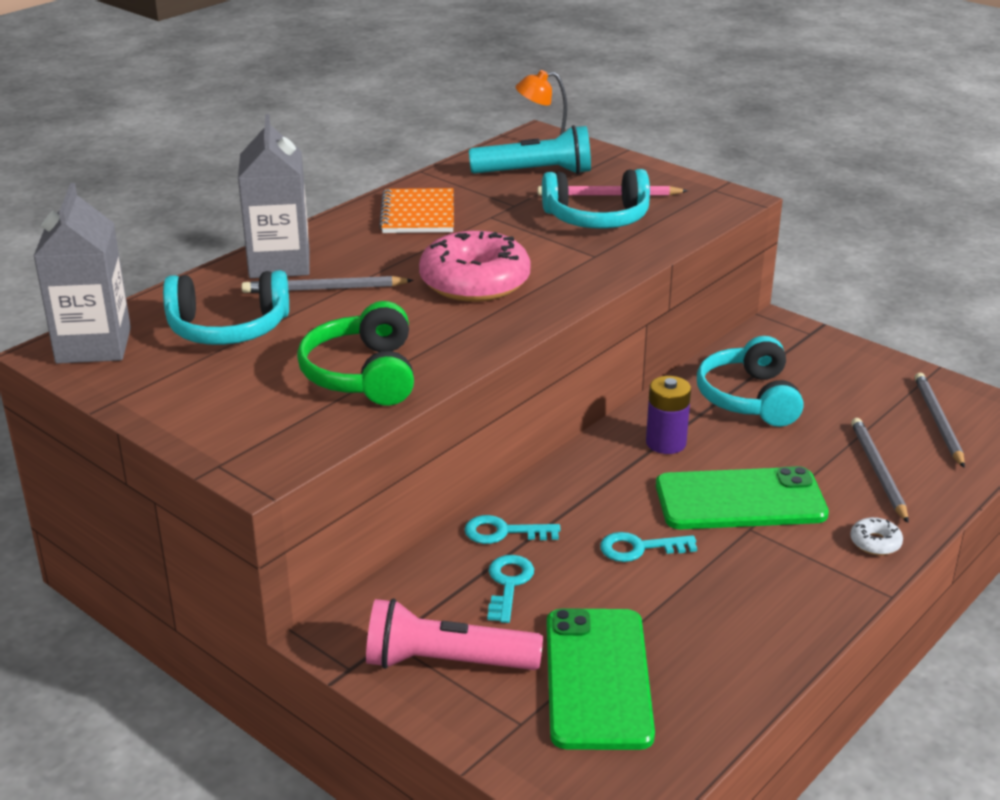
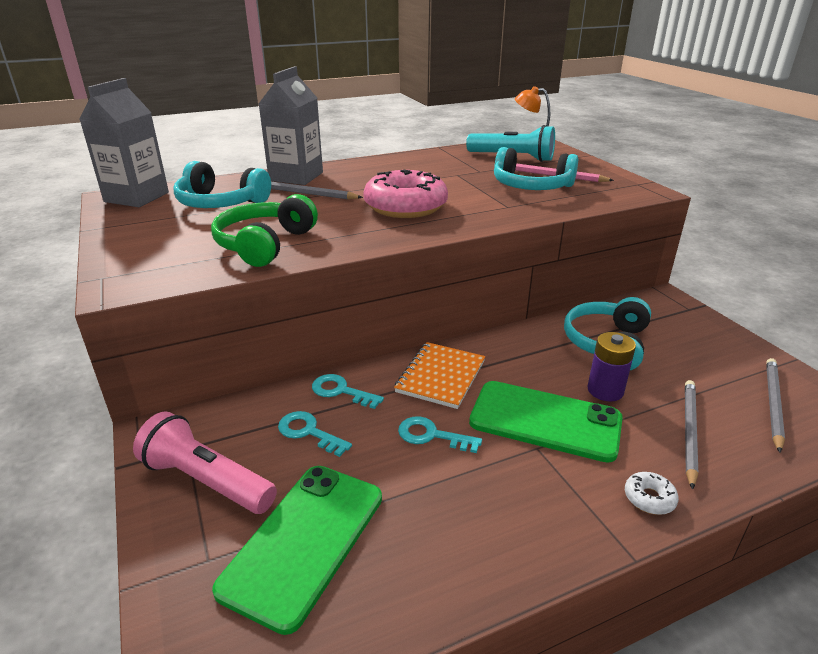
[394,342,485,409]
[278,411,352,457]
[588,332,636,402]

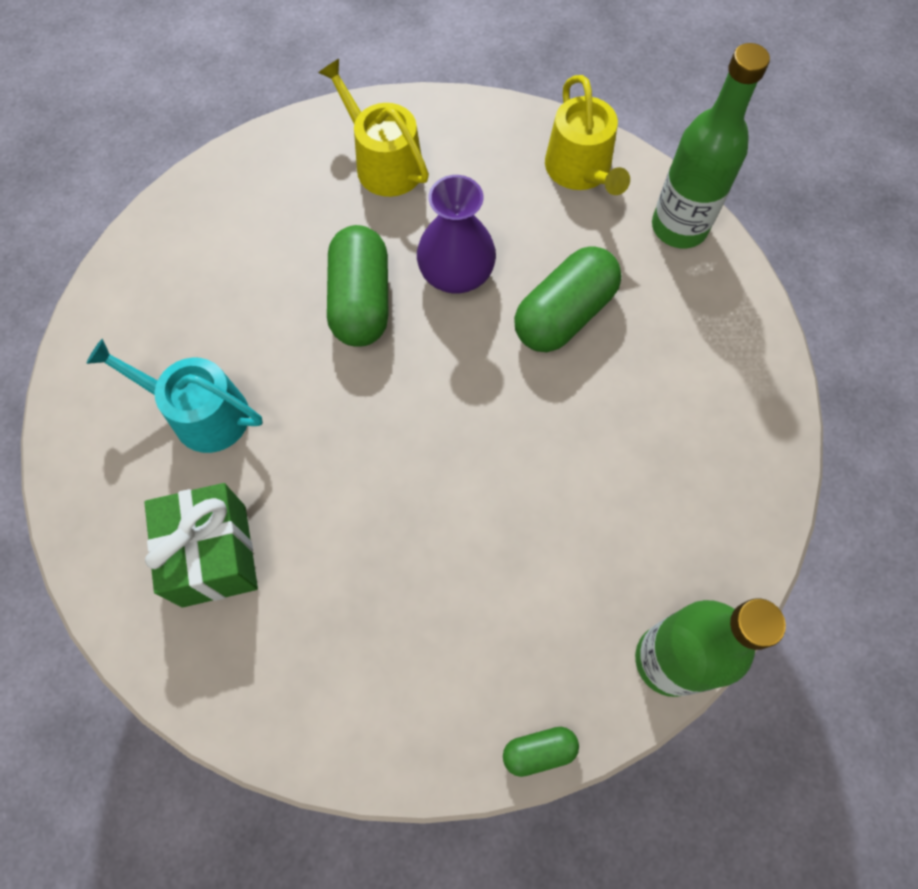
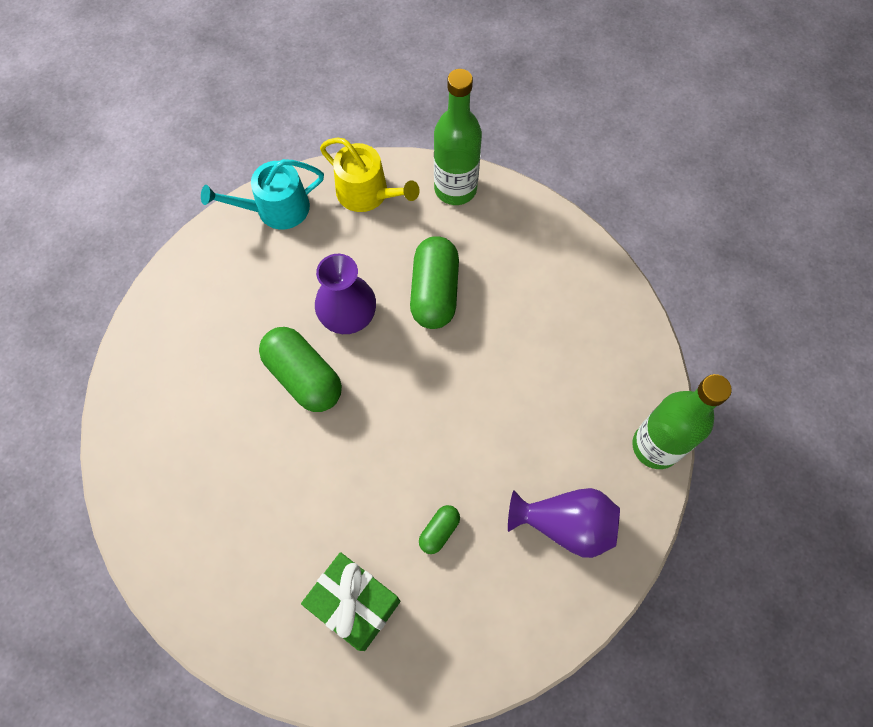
[201,159,324,229]
[318,59,429,197] (first image)
[419,505,460,554]
[508,488,620,558]

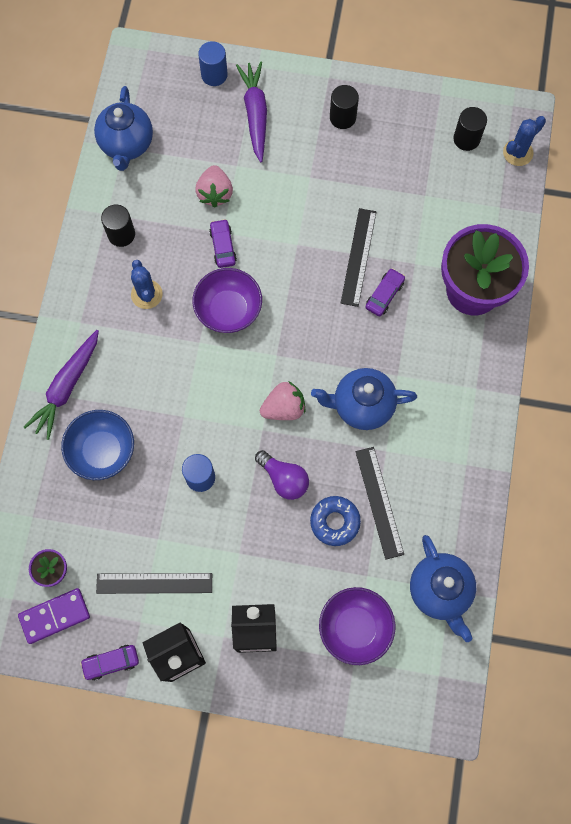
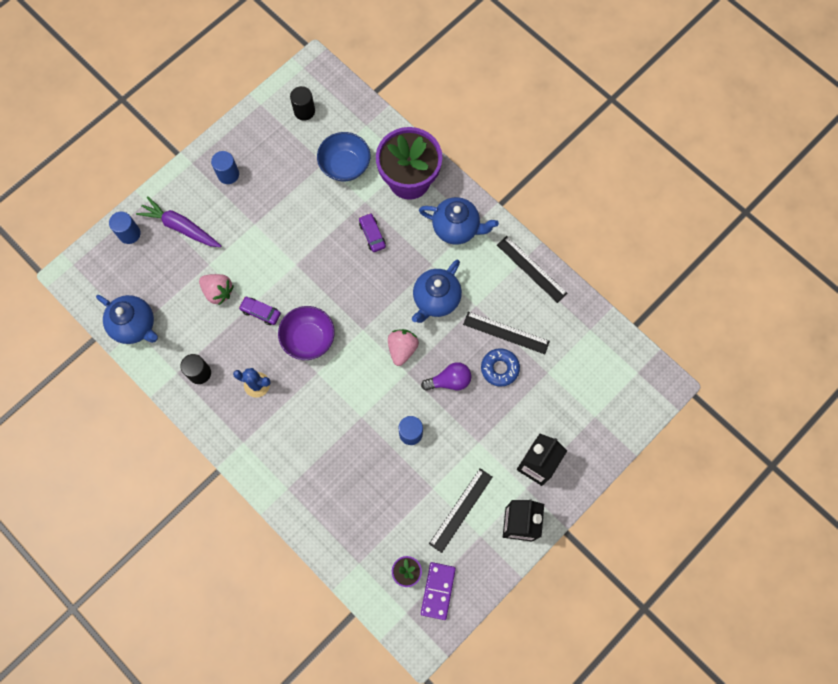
[24,330,99,440] (first image)
[317,132,370,181]
[80,645,139,680] (first image)
[319,587,395,665] (first image)
[211,151,239,184]
[497,236,568,303]
[419,197,499,245]
[503,116,546,166] (first image)

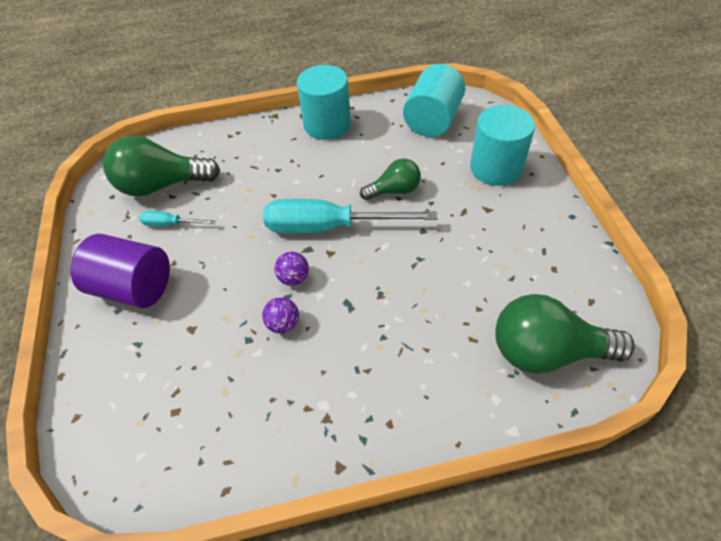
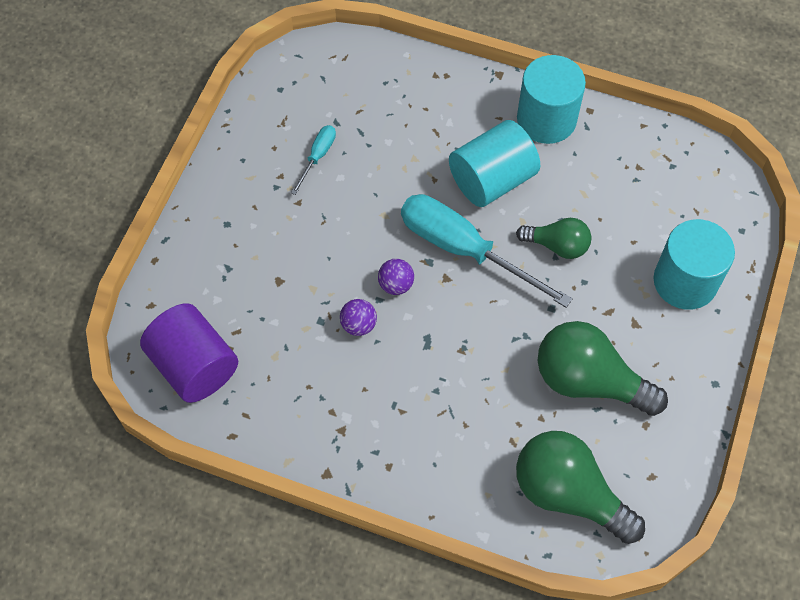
[140,303,238,403]
[538,321,668,416]
[291,125,336,195]
[449,120,540,207]

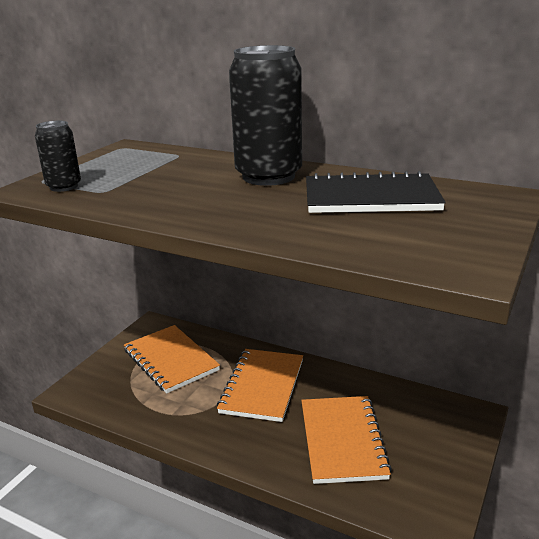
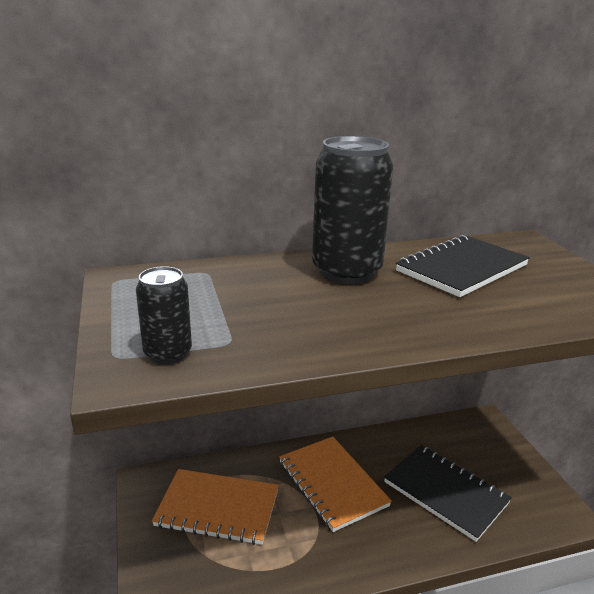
[384,445,512,542]

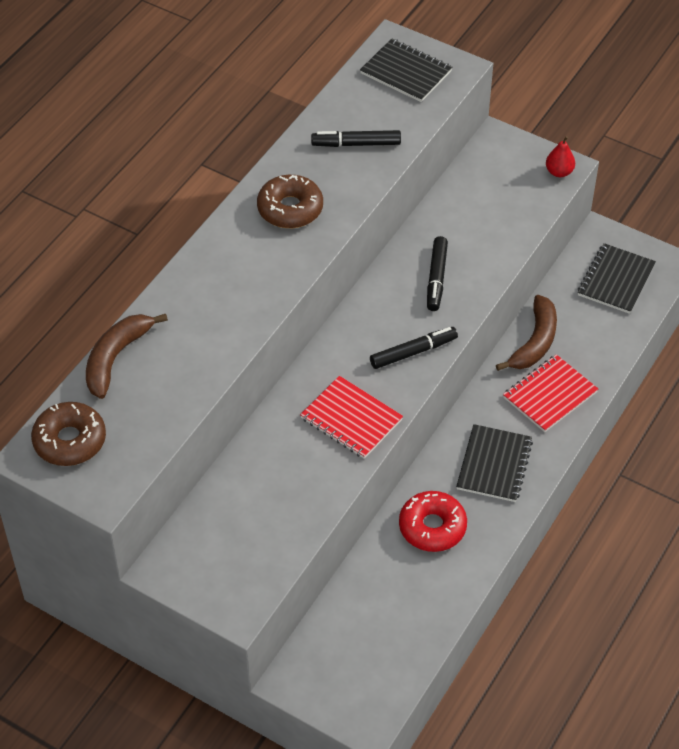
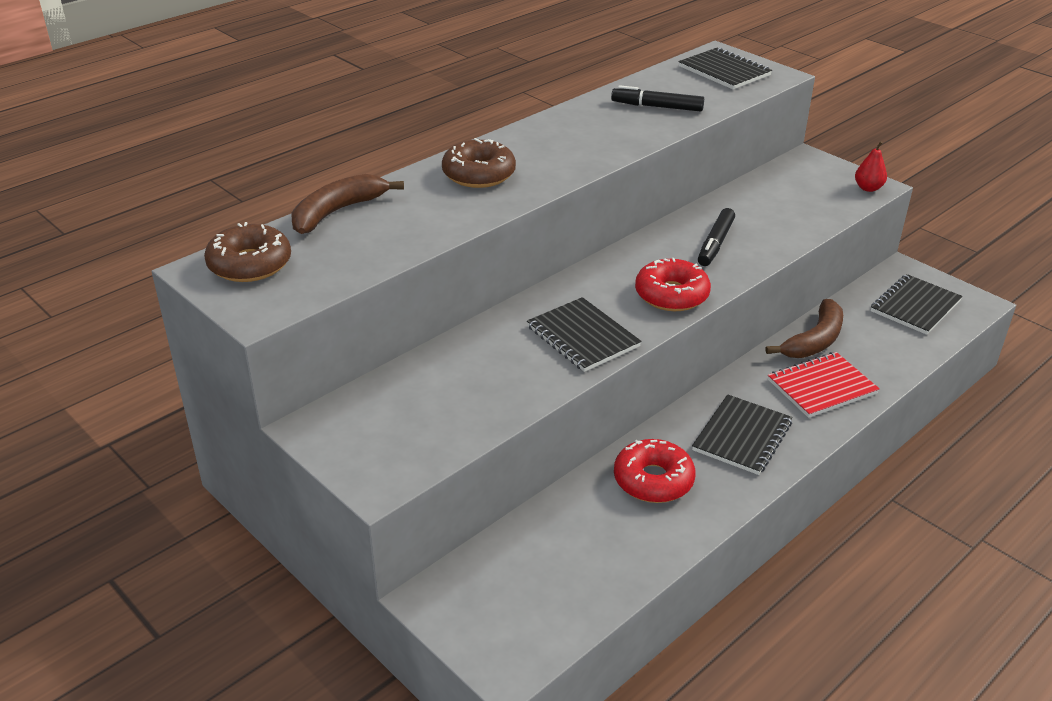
[442,138,516,188]
[527,297,641,372]
[635,258,711,311]

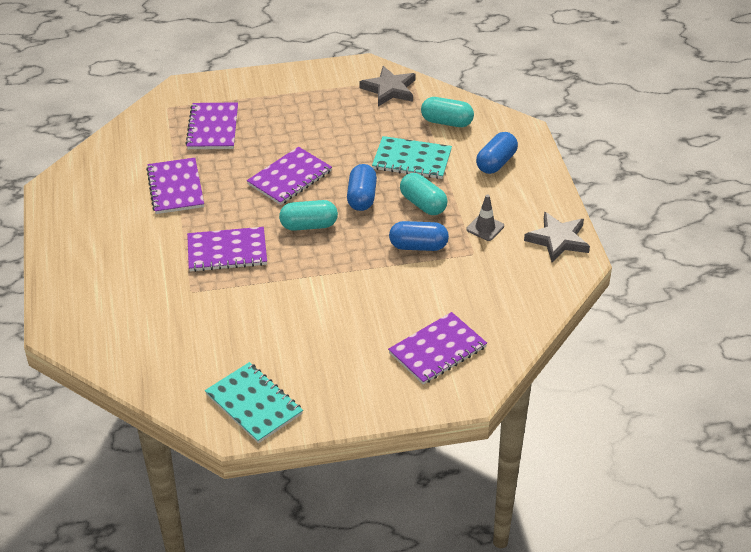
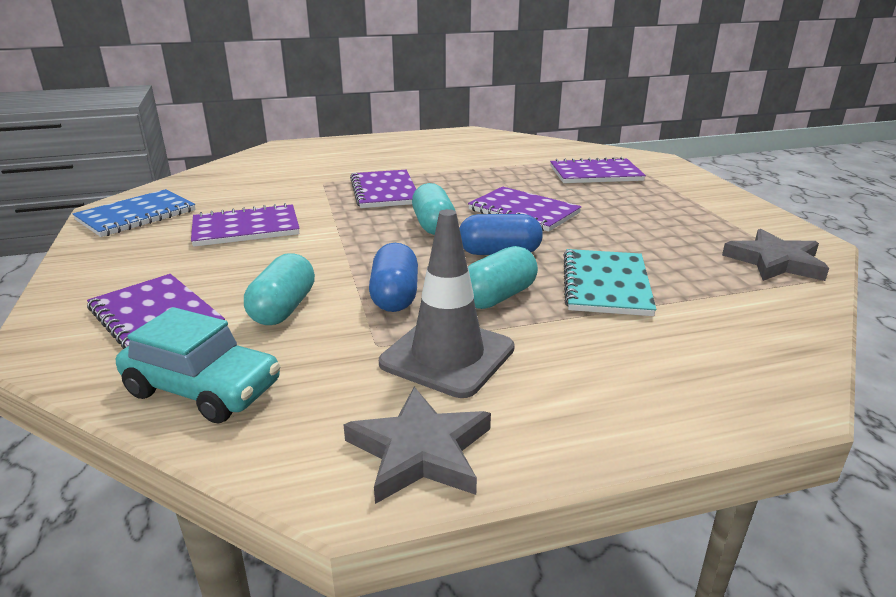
[191,203,300,247]
[72,189,196,237]
[244,253,315,325]
[379,209,515,398]
[476,132,518,174] (first image)
[116,307,281,424]

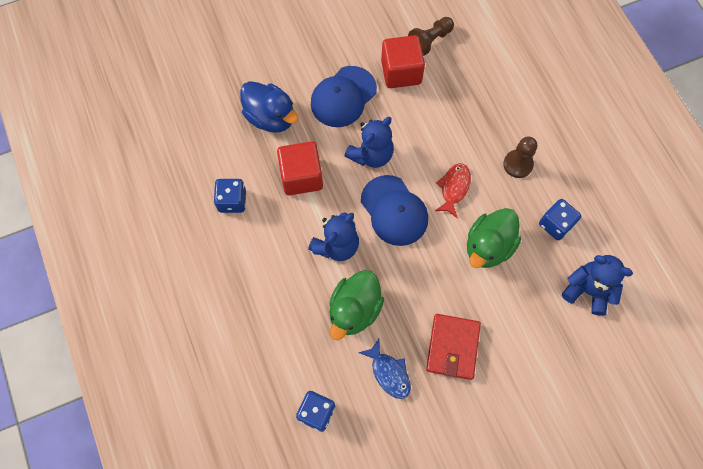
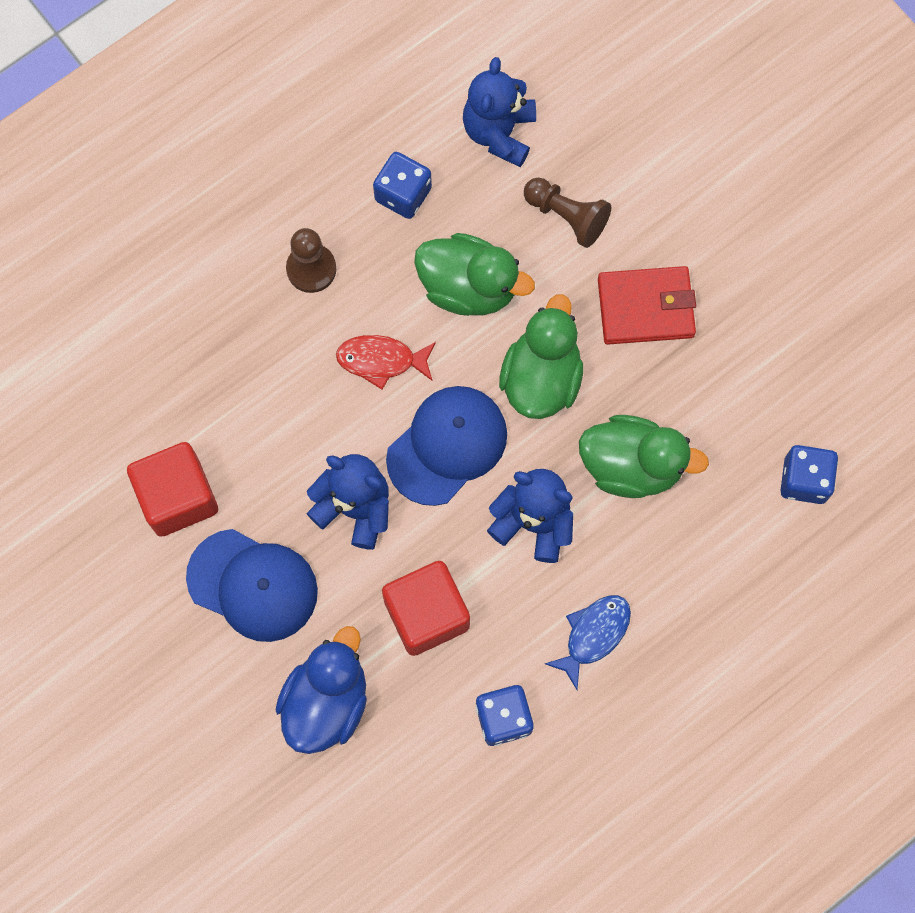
[545,595,631,690]
[524,177,612,248]
[499,294,583,419]

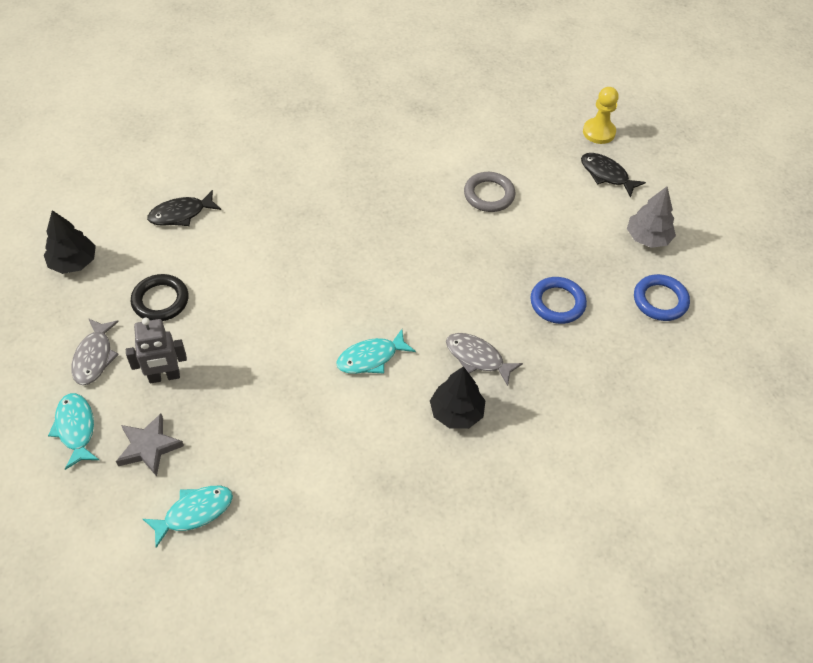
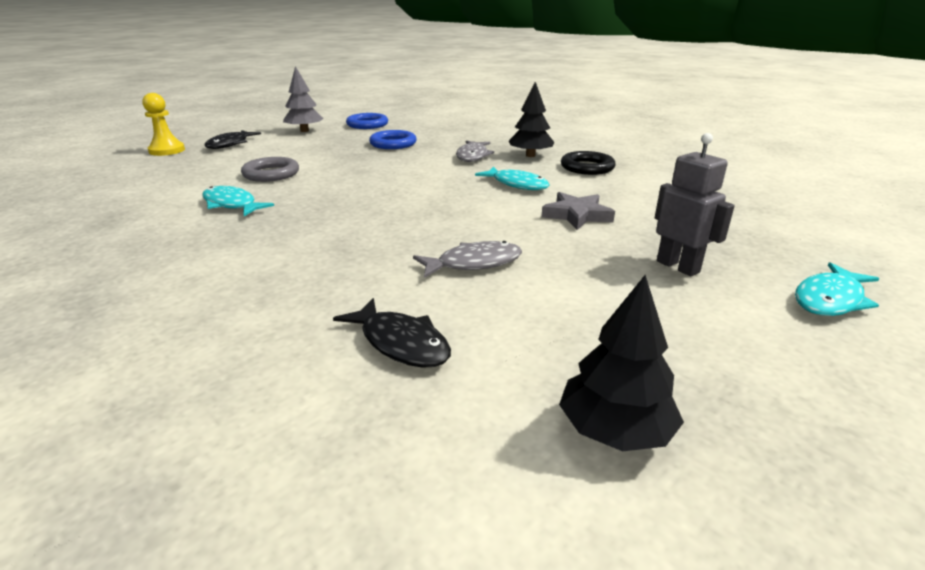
[413,241,522,278]
[541,192,615,230]
[561,151,616,175]
[202,186,274,216]

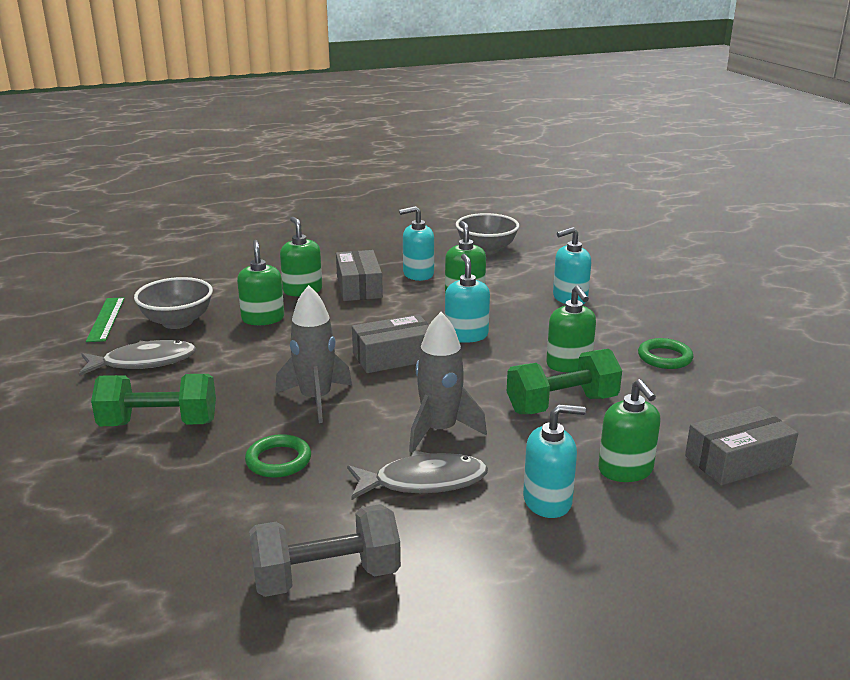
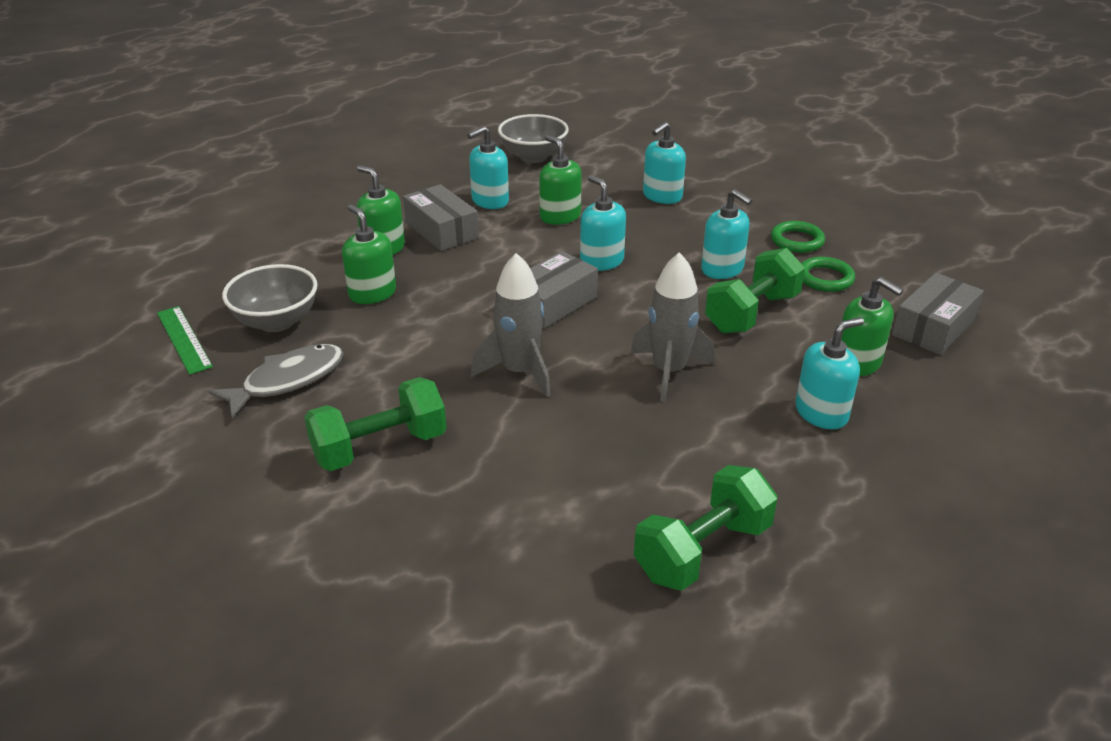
[801,257,855,292]
[634,465,777,591]
[347,450,488,500] (first image)
[701,189,753,279]

